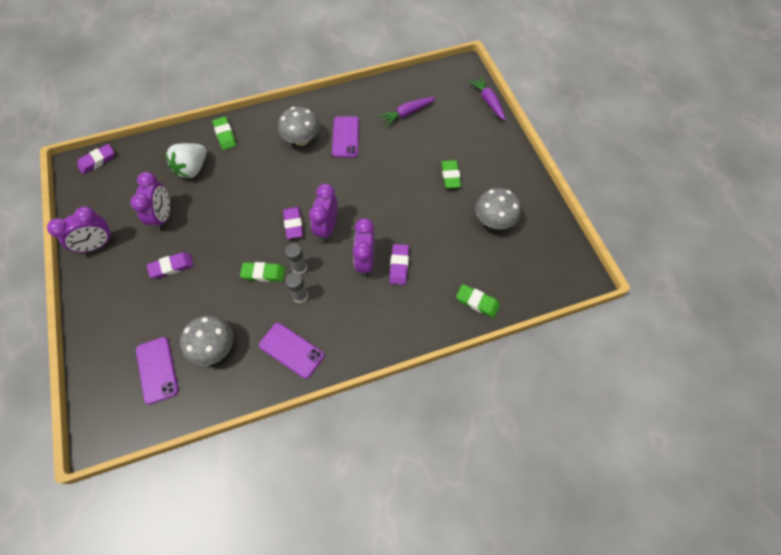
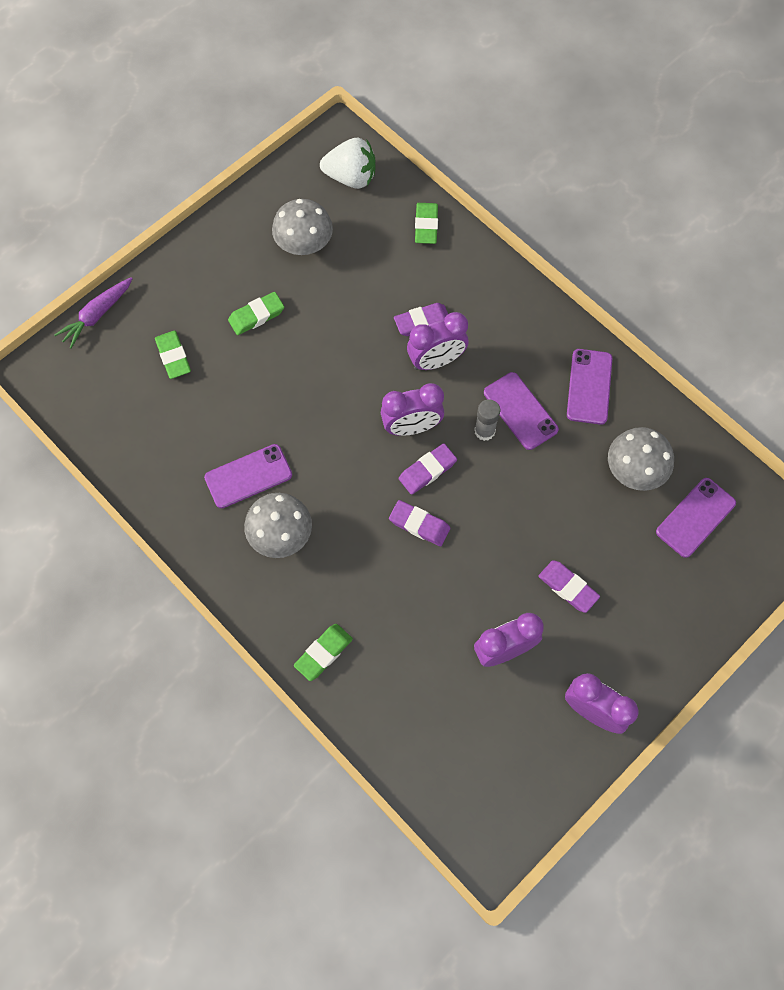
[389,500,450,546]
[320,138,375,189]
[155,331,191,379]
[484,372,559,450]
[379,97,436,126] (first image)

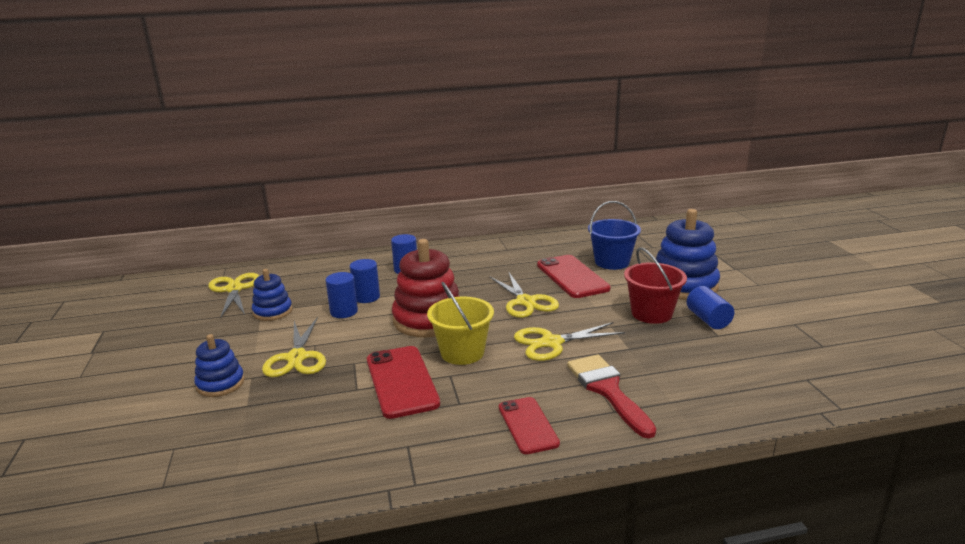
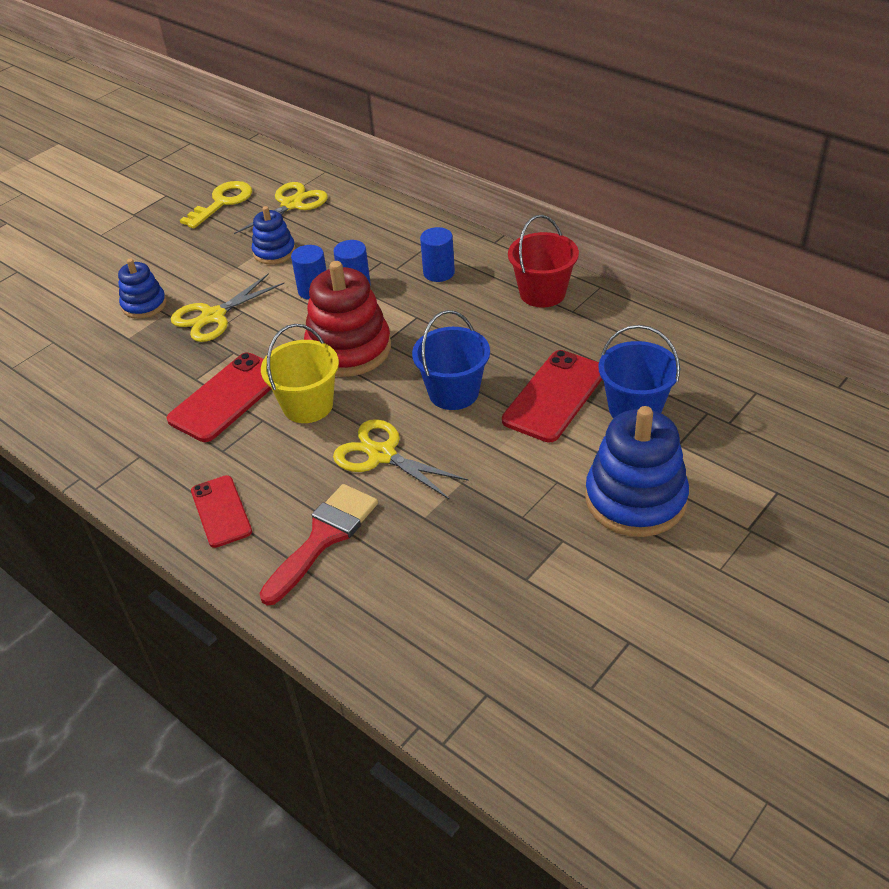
[412,310,490,410]
[191,475,252,548]
[508,215,579,308]
[687,286,734,329] (first image)
[180,181,252,229]

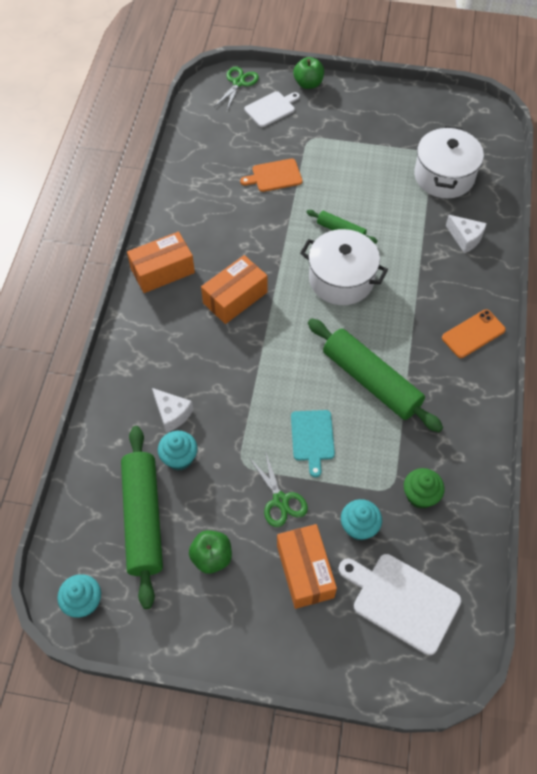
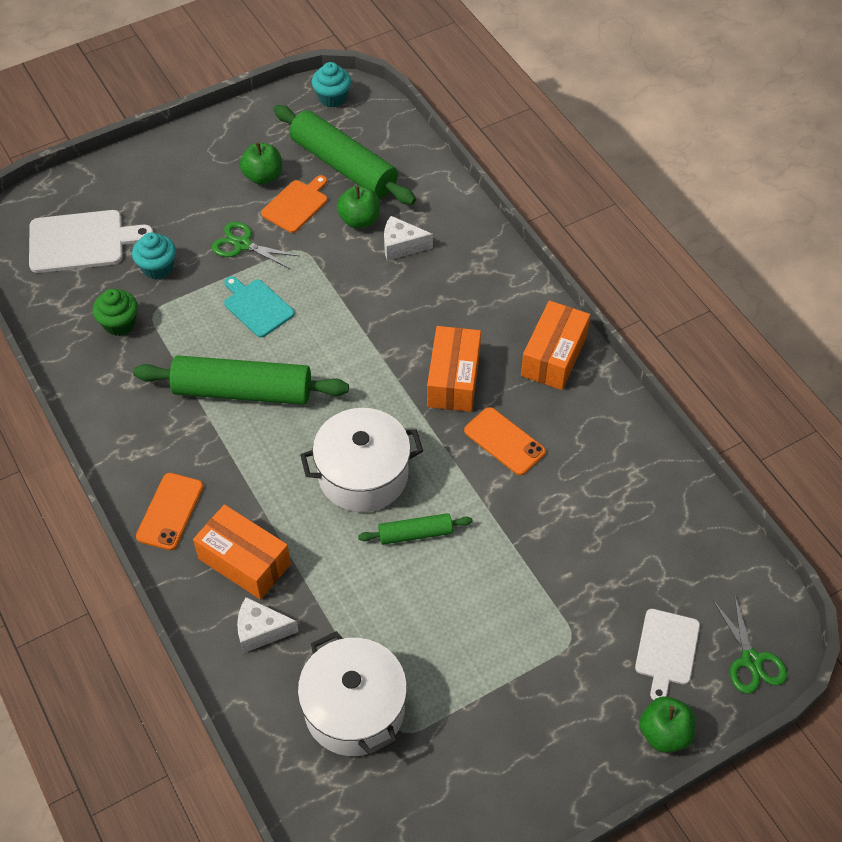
[337,186,380,228]
[261,175,328,233]
[193,504,291,600]
[464,407,546,475]

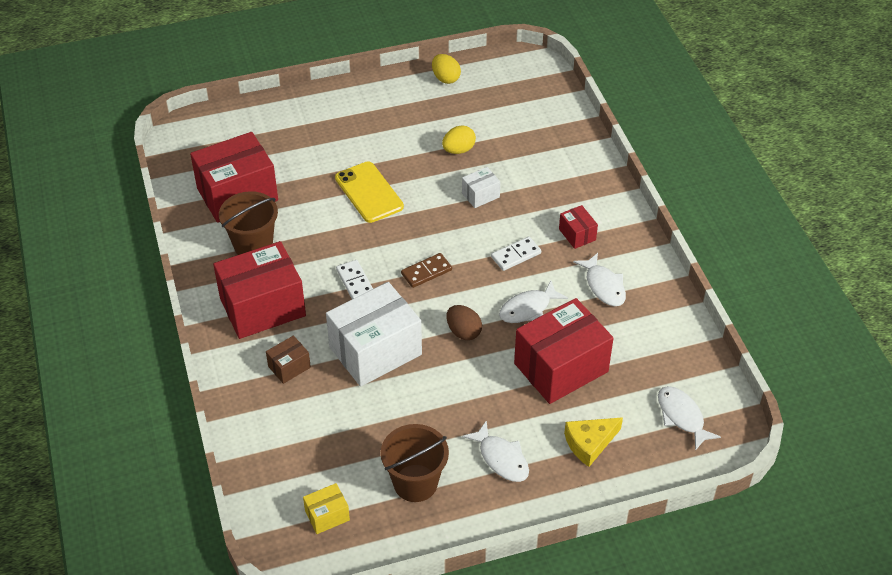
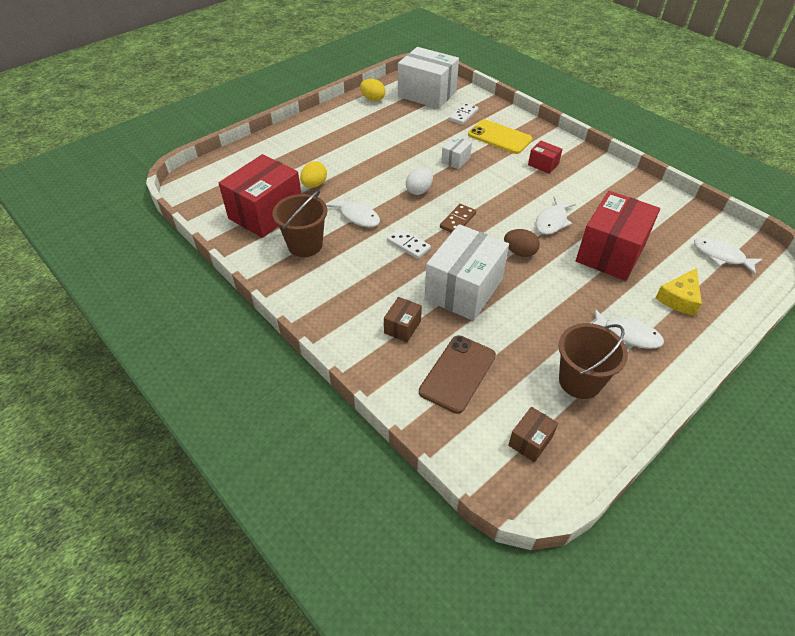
[213,241,306,339] (first image)
[508,407,558,462]
[468,119,533,154]
[300,161,327,188]
[449,103,479,125]
[326,195,380,227]
[398,47,459,109]
[406,168,433,195]
[419,335,496,414]

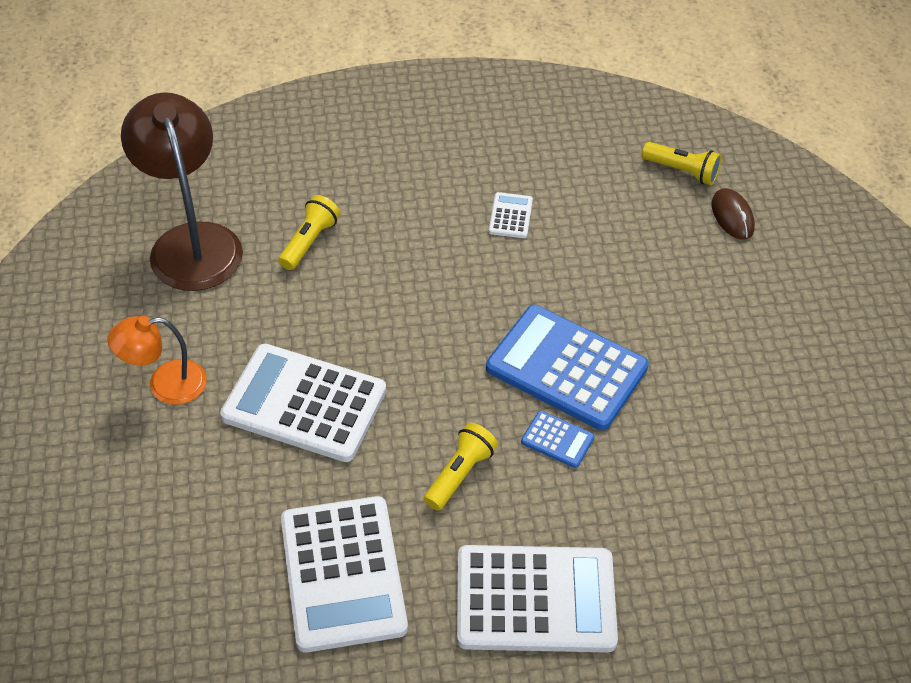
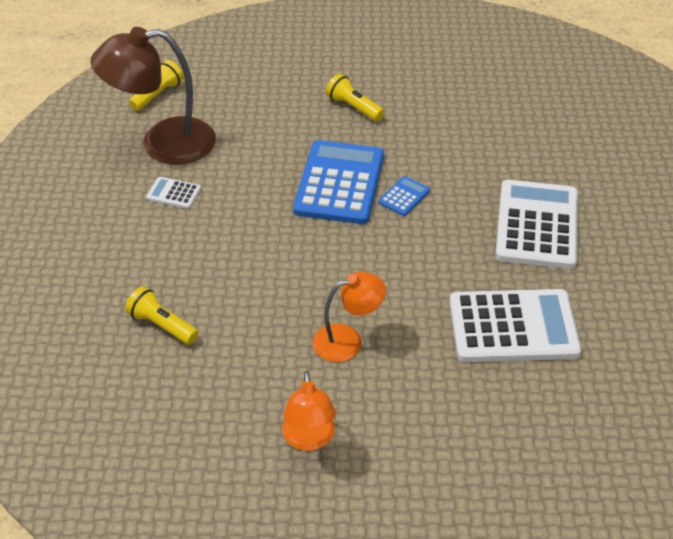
[90,27,216,165]
[313,272,386,362]
[326,74,384,121]
[293,140,384,224]
[712,188,755,240] (first image)

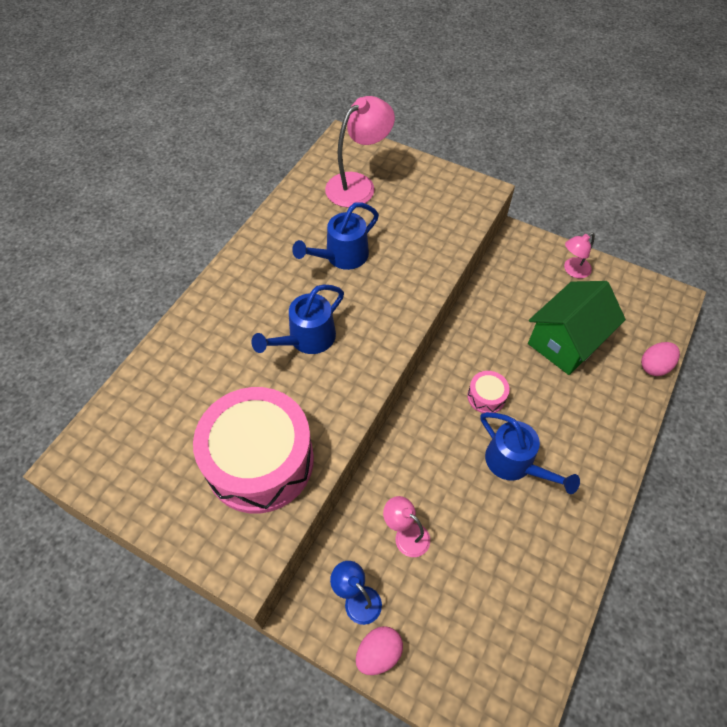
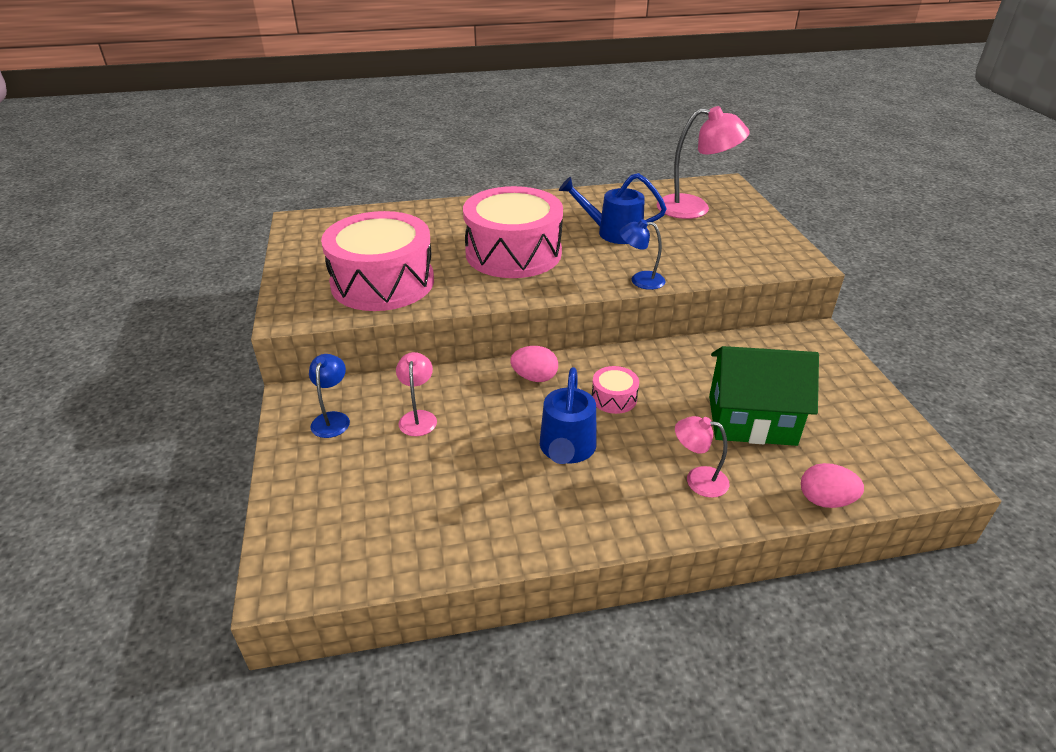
[463,186,563,278]
[510,346,558,382]
[675,416,729,498]
[619,219,666,290]

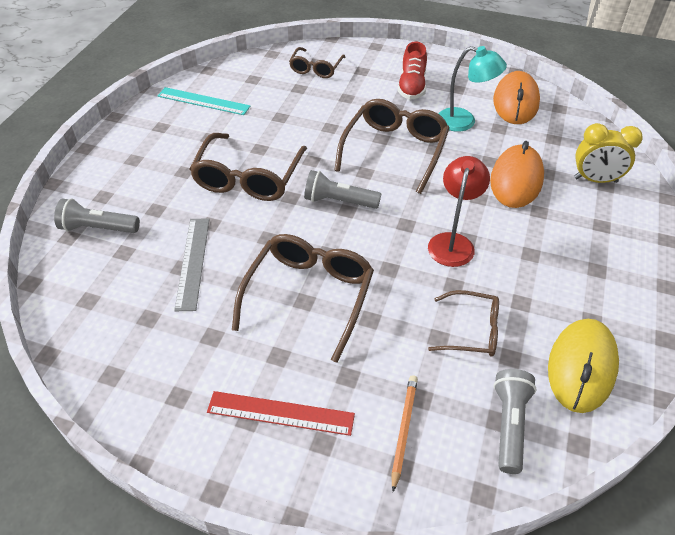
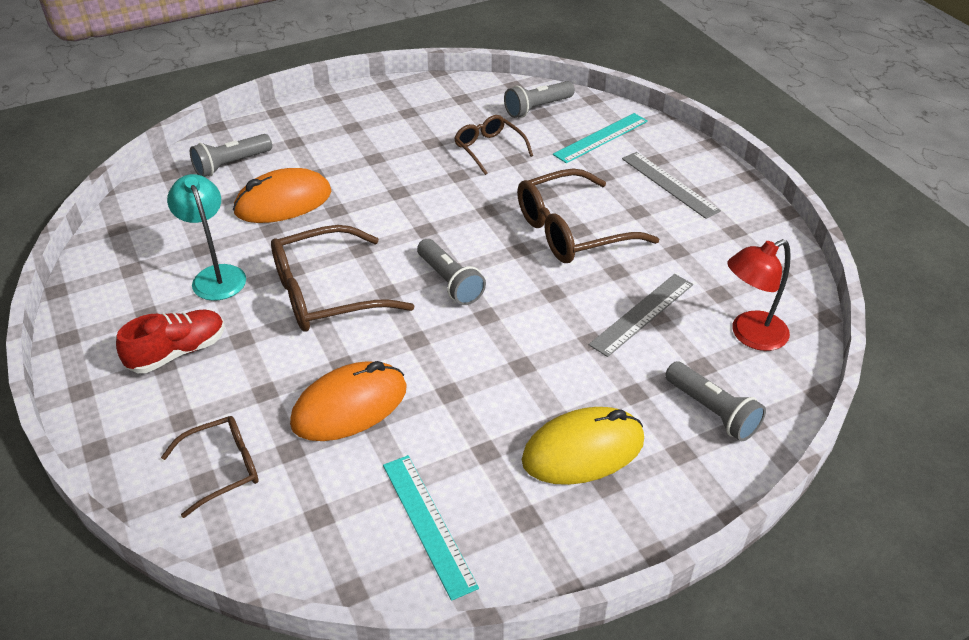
[190,133,307,201] (first image)
[622,152,721,219]
[553,113,648,163]
[727,239,791,351]
[290,361,407,441]
[522,407,644,485]
[190,134,272,177]

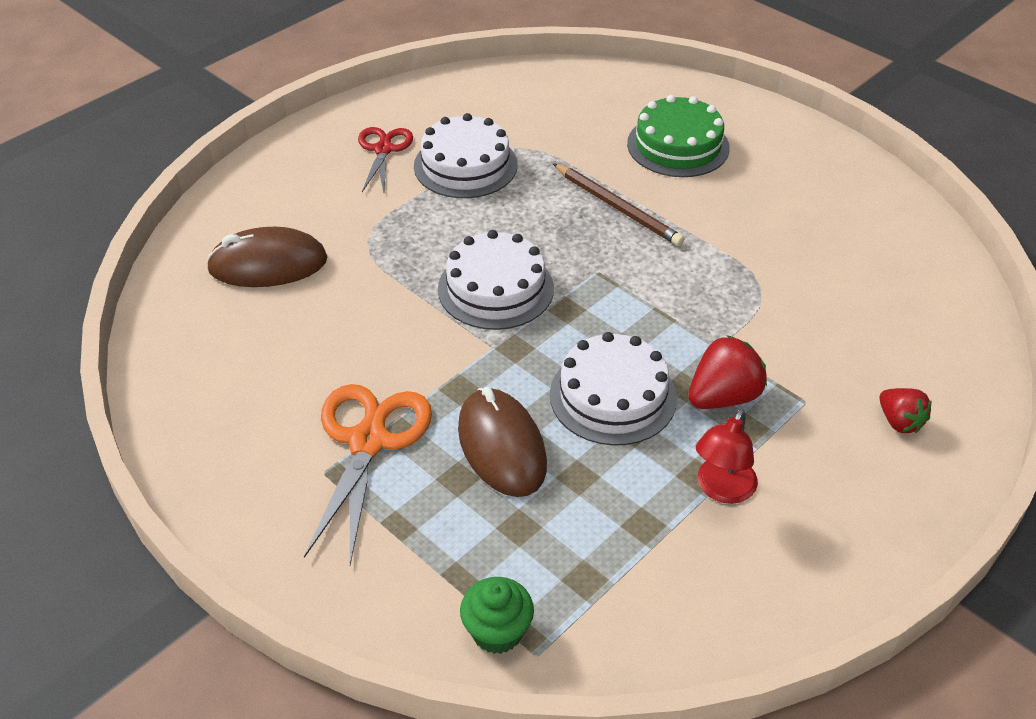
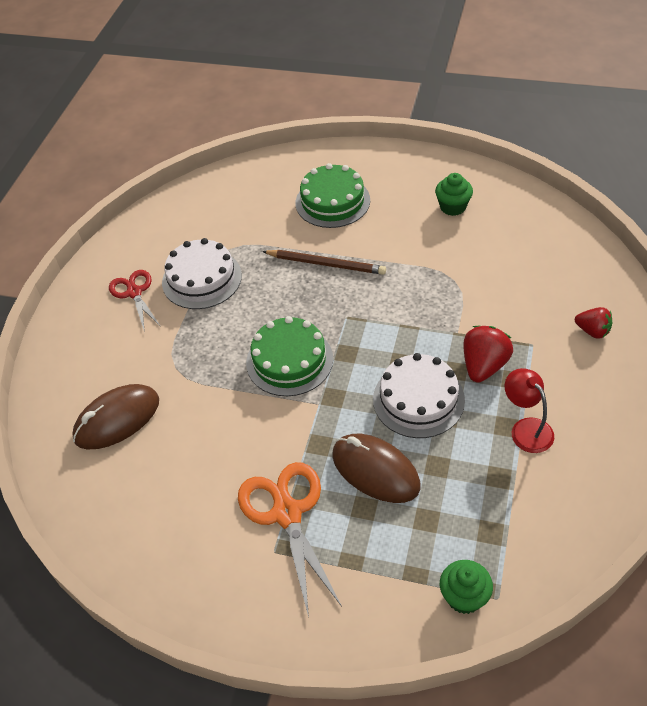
[246,316,333,396]
[505,368,554,453]
[435,173,473,216]

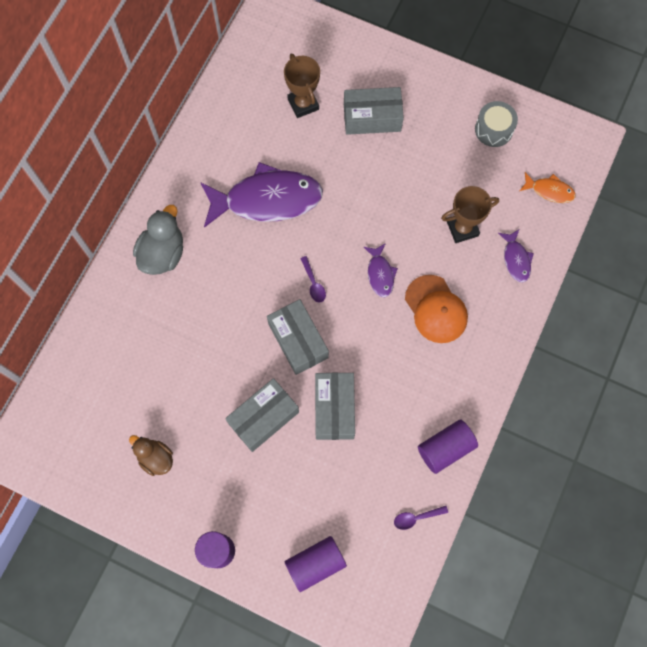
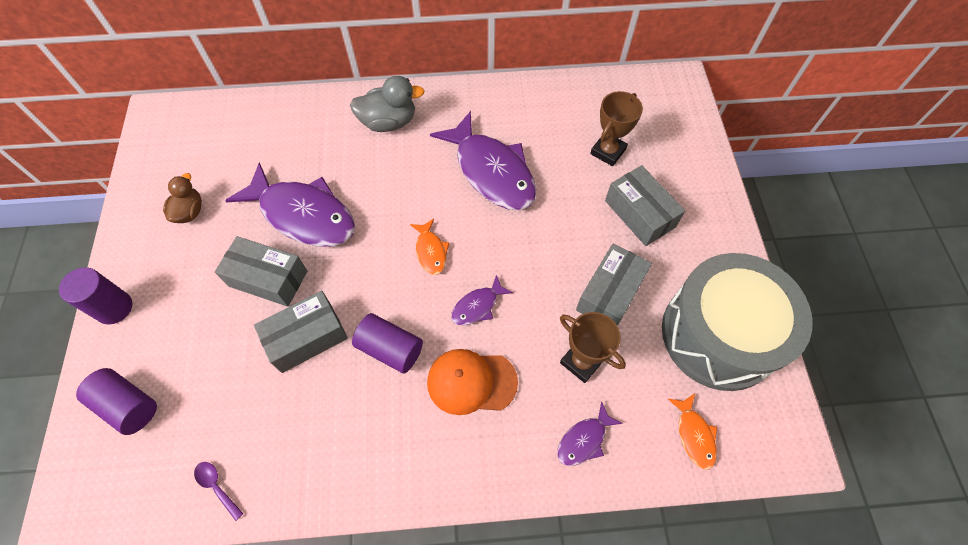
[576,243,652,326]
[410,219,449,275]
[427,349,518,415]
[352,313,423,374]
[662,253,812,391]
[225,163,355,247]

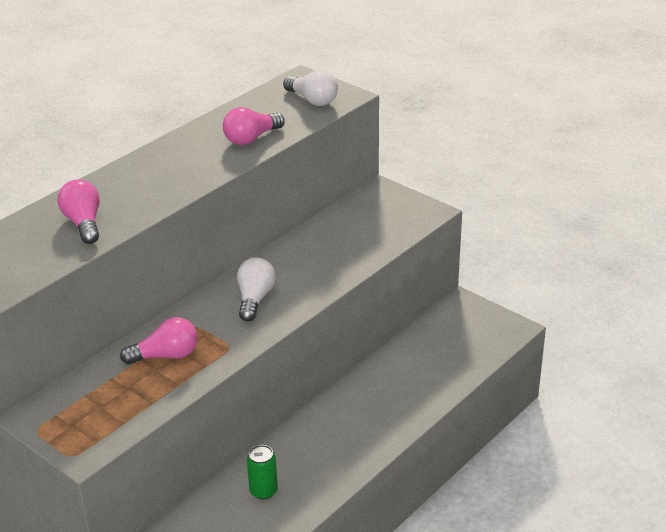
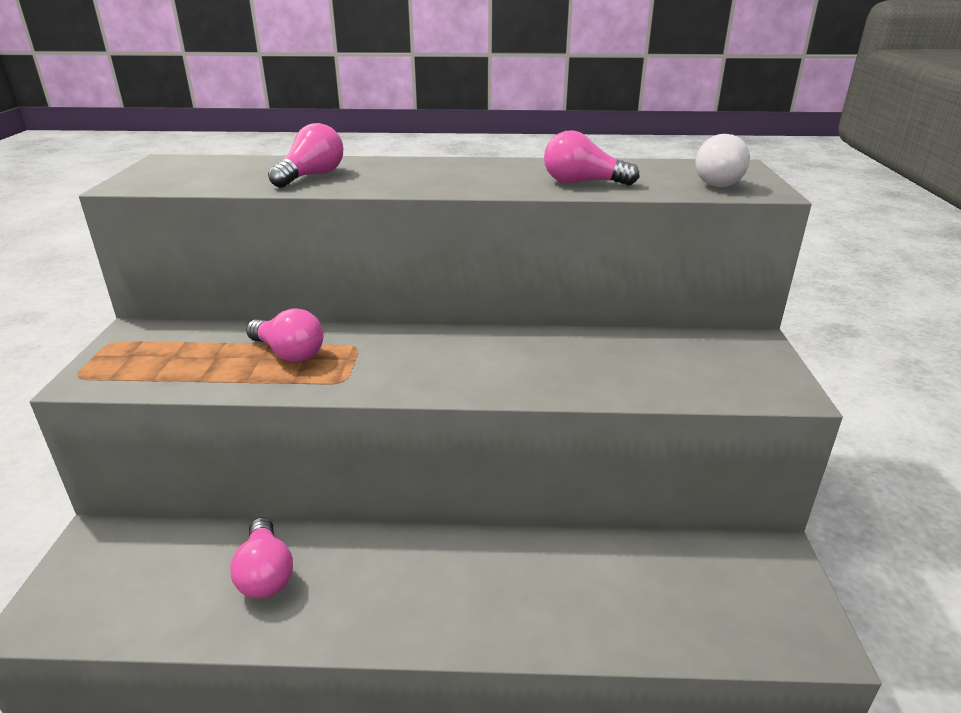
[237,258,276,321] (first image)
[230,517,293,598]

